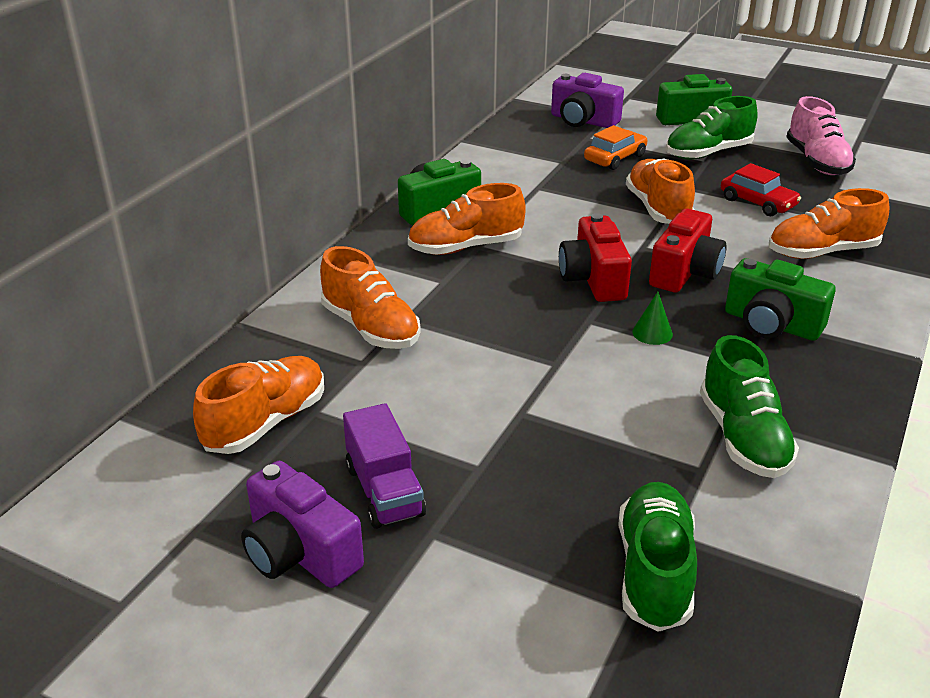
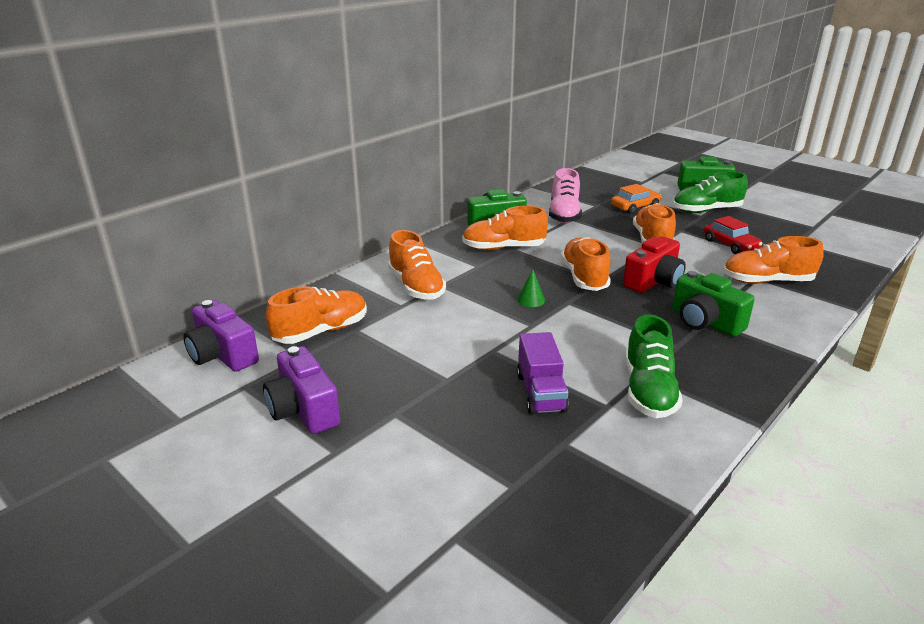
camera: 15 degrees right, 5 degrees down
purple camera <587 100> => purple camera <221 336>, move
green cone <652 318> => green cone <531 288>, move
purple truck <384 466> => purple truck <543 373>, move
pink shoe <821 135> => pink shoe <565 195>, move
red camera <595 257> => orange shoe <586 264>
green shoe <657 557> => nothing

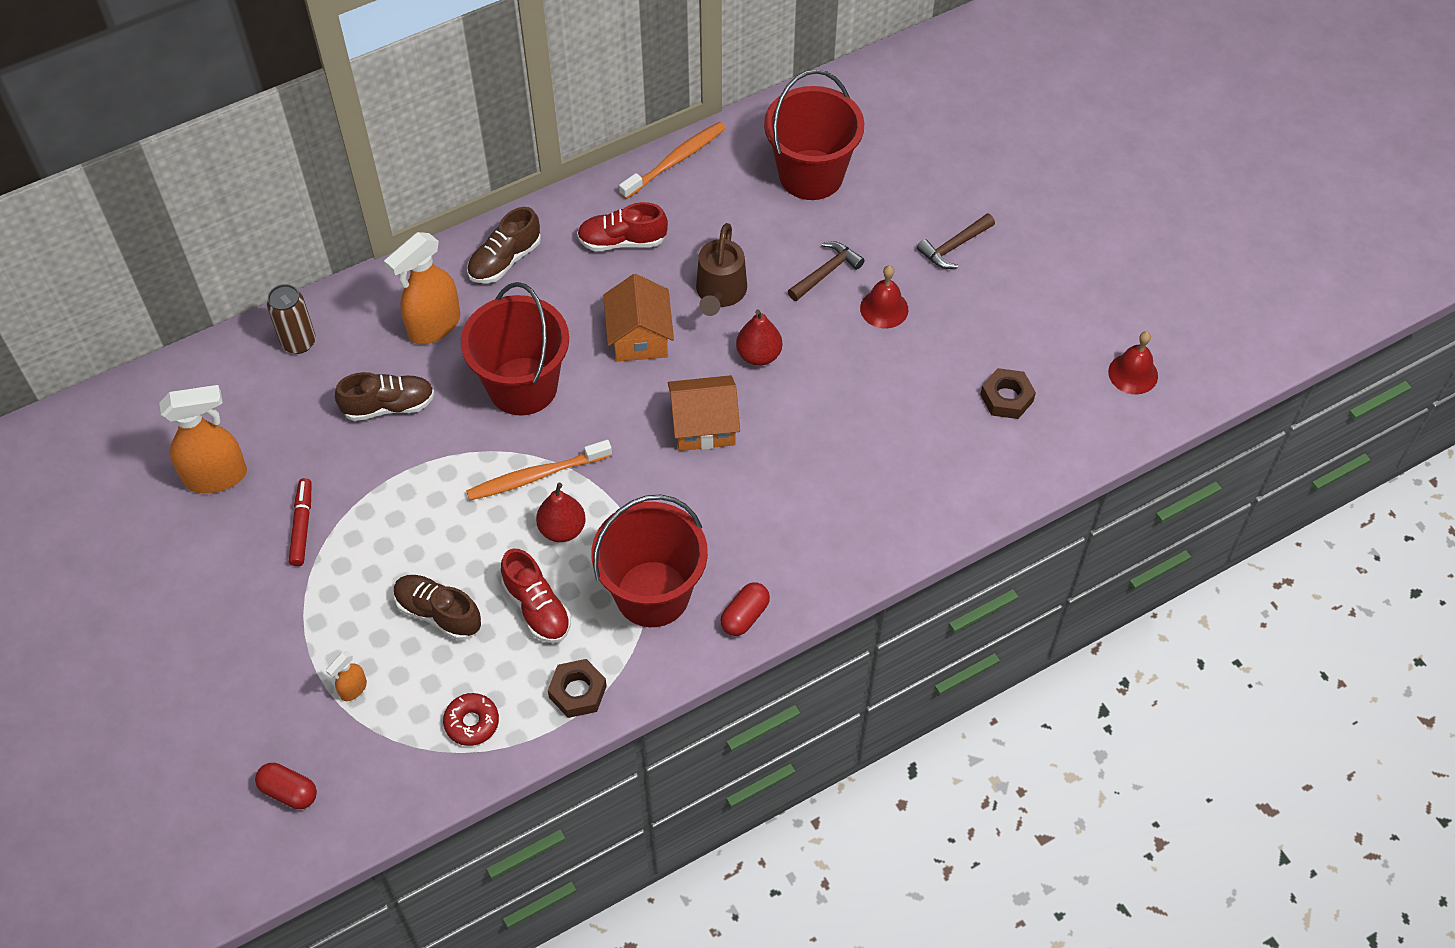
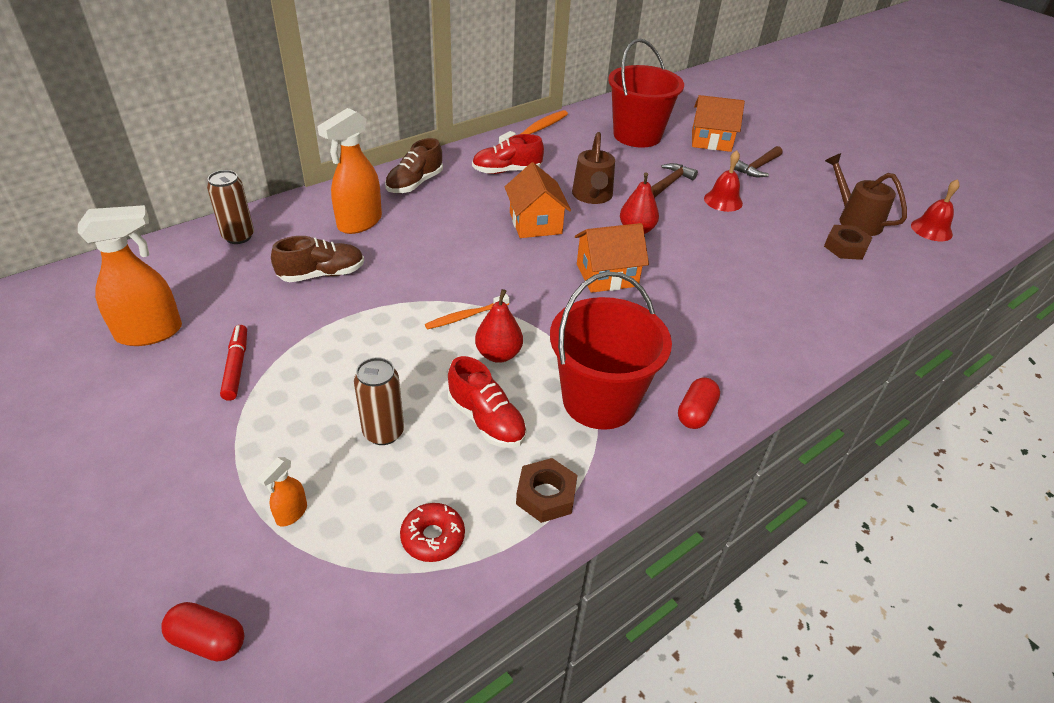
camera: 10 degrees left, 15 degrees down
brown shoe <437 607> => brown can <379 401>
orange toothbrush <539 470> => orange toothbrush <467 311>, x0.64
nothing => orange house <718 123>
nothing => brown watering can <866 194>
red bucket <515 349> => nothing

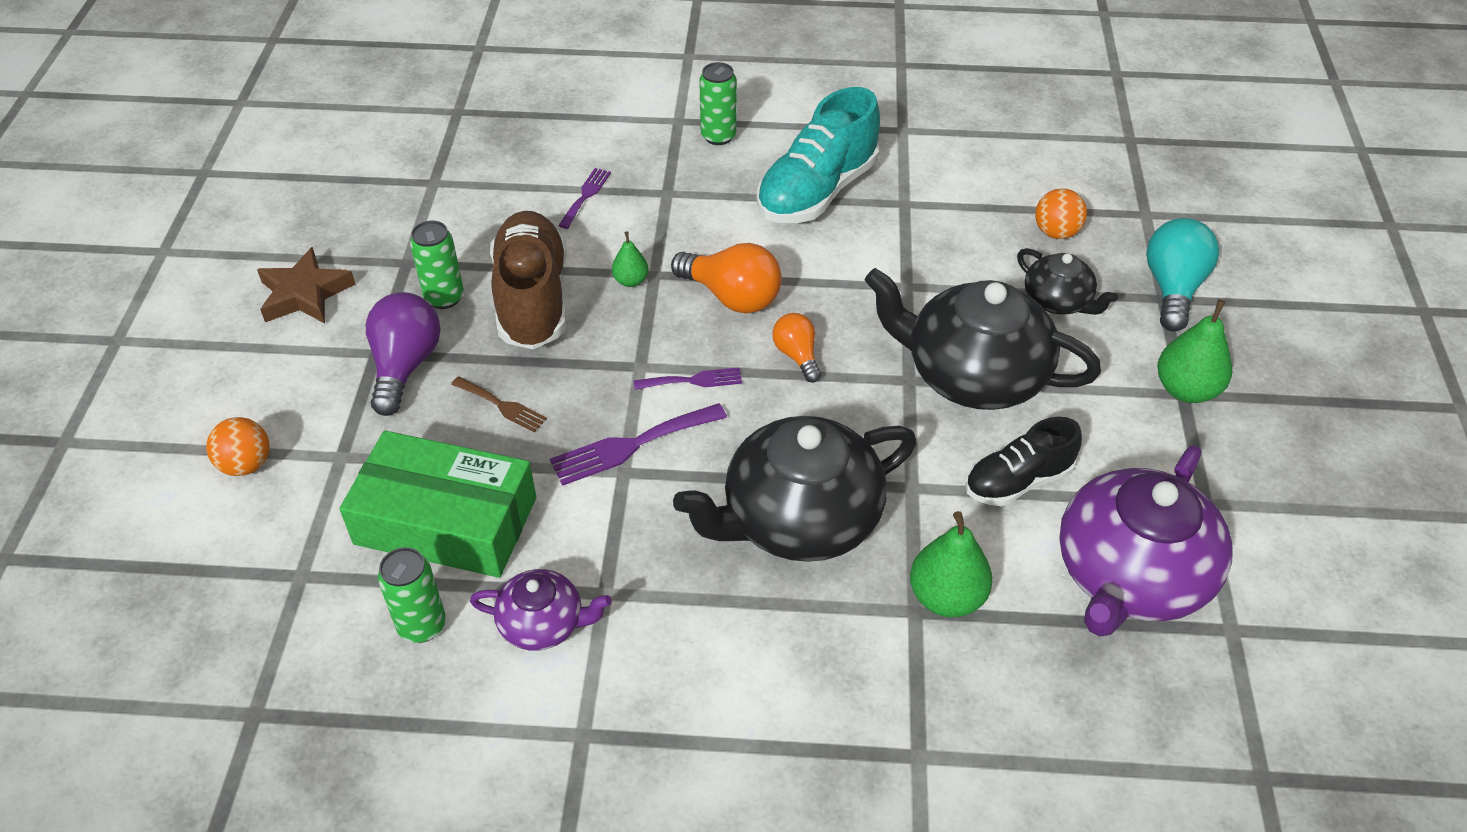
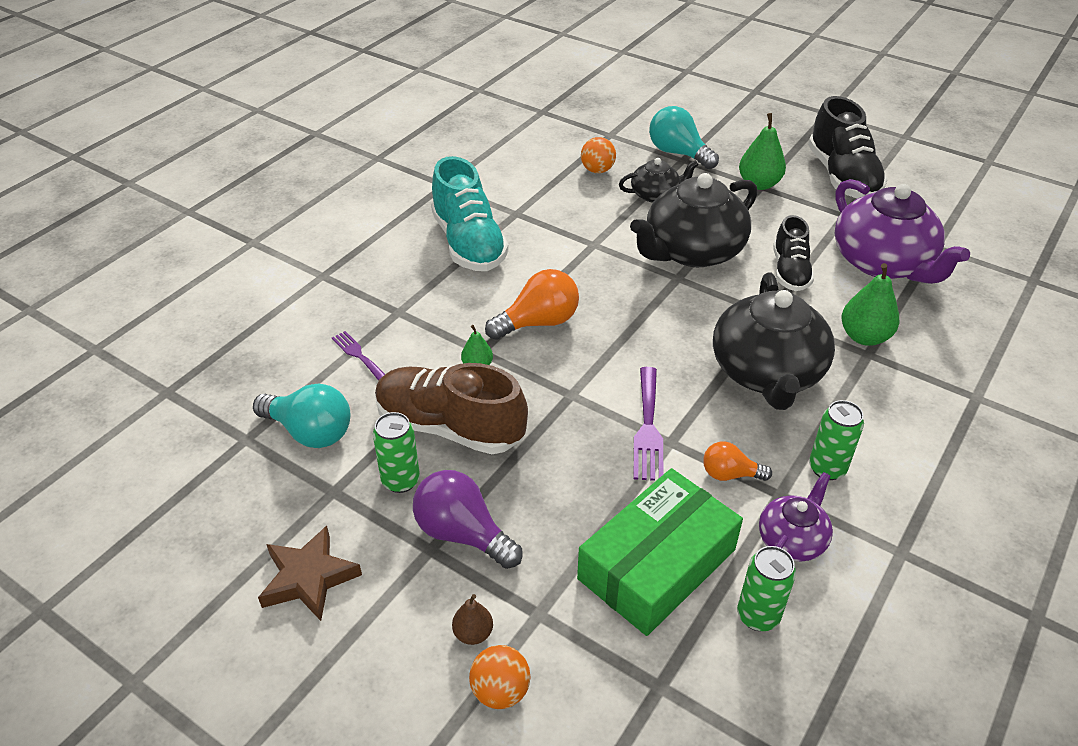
camera: 60 degrees left, 5 degrees down
nothing => turquoise light bulb <301 416>
nothing => brown pear <472 619>
orange light bulb <796 348> => orange light bulb <737 461>, move
nothing => black shoe <848 147>
green can <718 103> => green can <836 440>, move
brown fork <499 404> => nothing
purple fork <688 379> => nothing

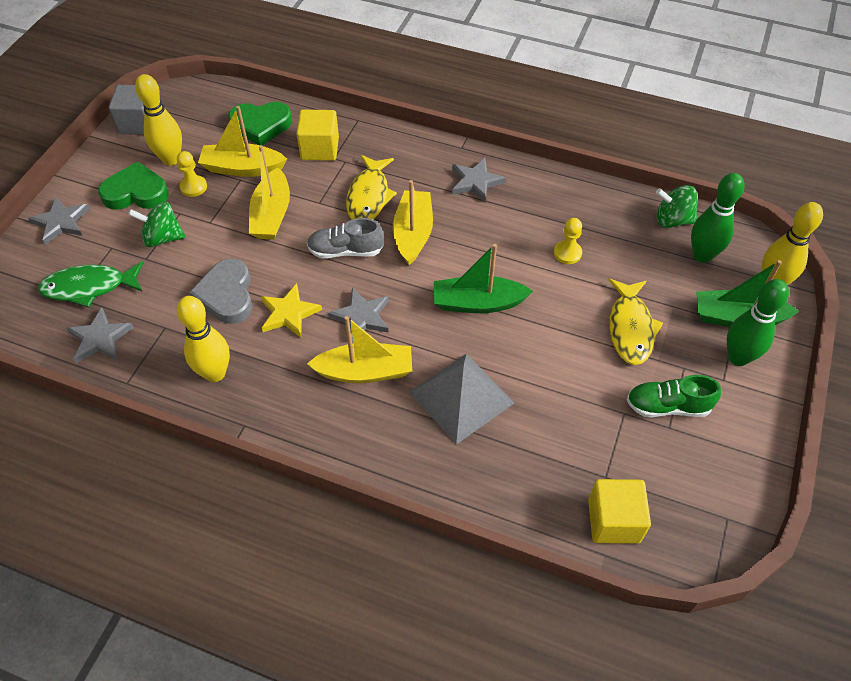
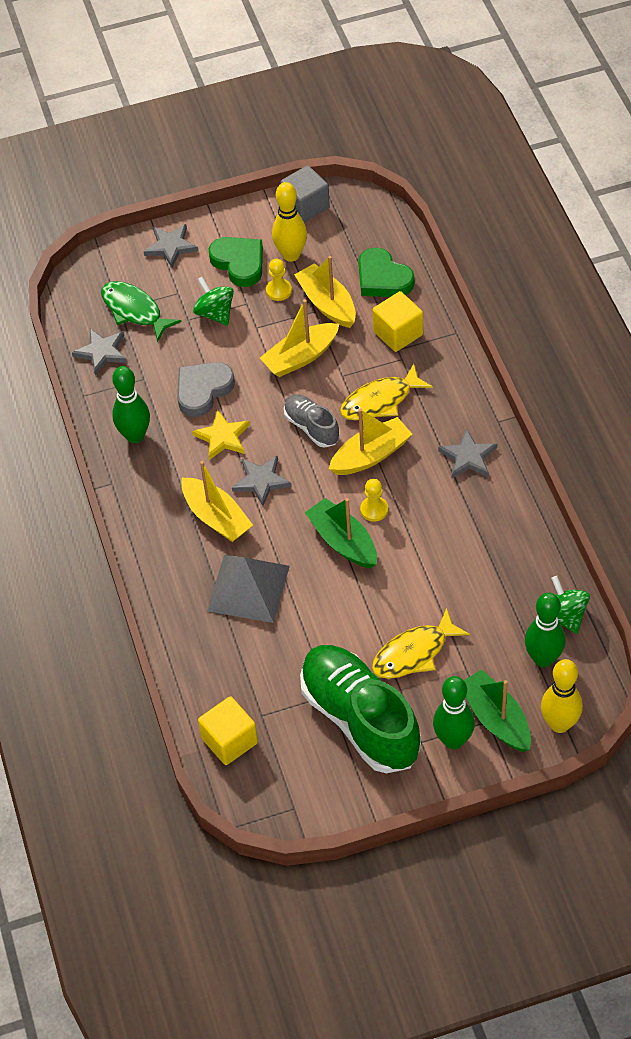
camera: 55 degrees right, 0 degrees up
yellow bowling pin <203 339> => green bowling pin <131 404>
green shoe <673 396> => green shoe <360 709>, x1.99
yellow pawn <568 241> => yellow pawn <374 500>, move

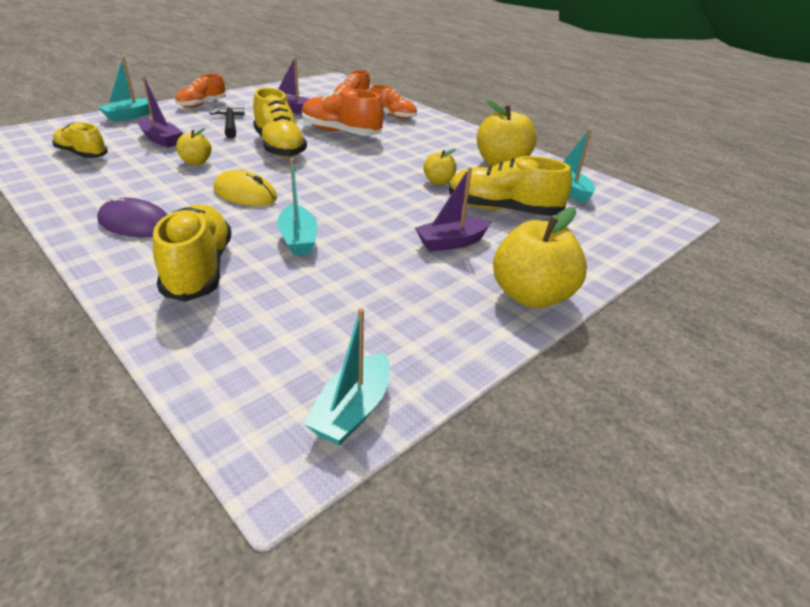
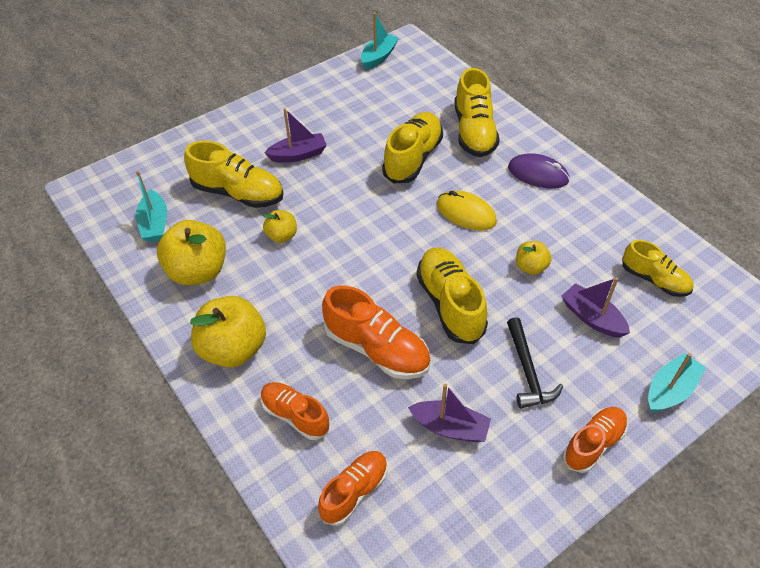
camera: 170 degrees left, 15 degrees up
yellow apple <540 257> => yellow apple <228 332>, move
turquoise boat <297 206> => yellow shoe <412 148>

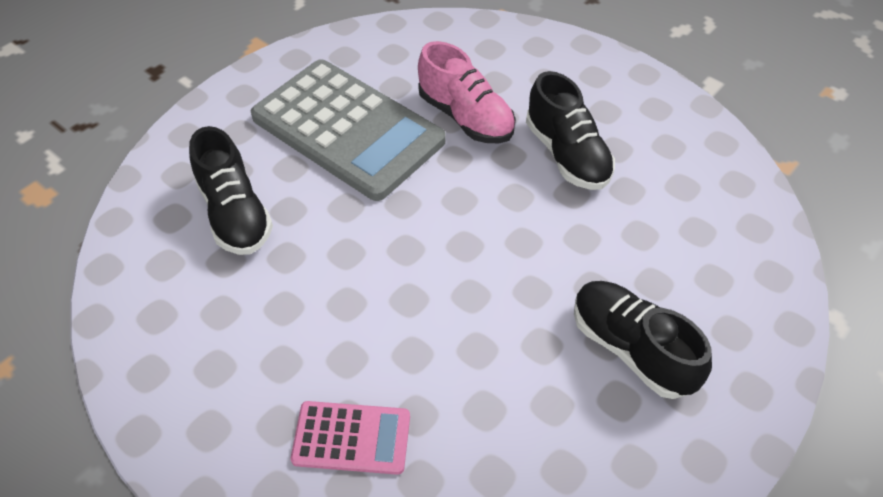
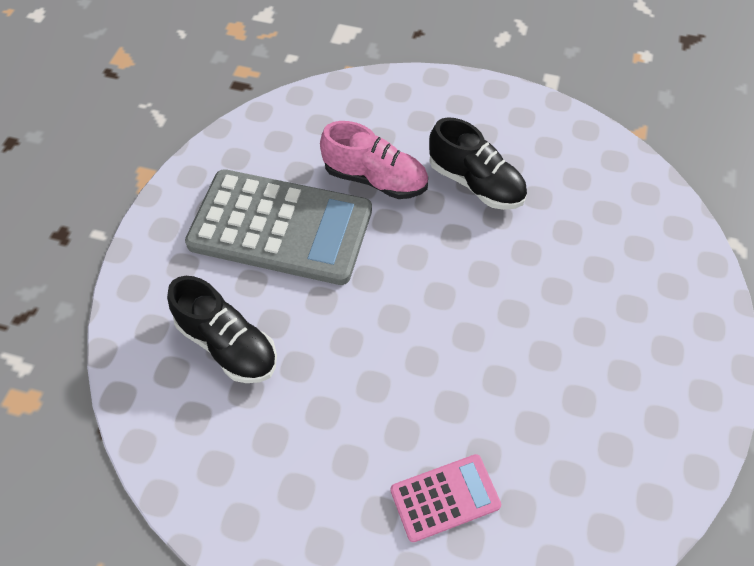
camera: 25 degrees left, 5 degrees up
black shoe <643 340> => nothing

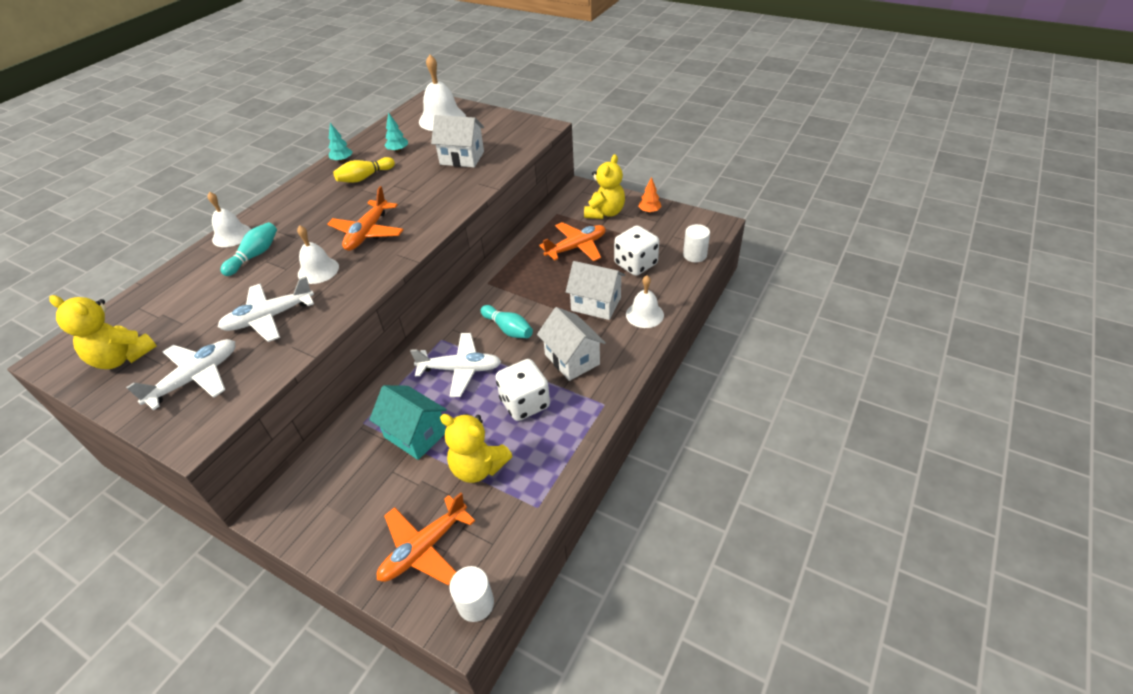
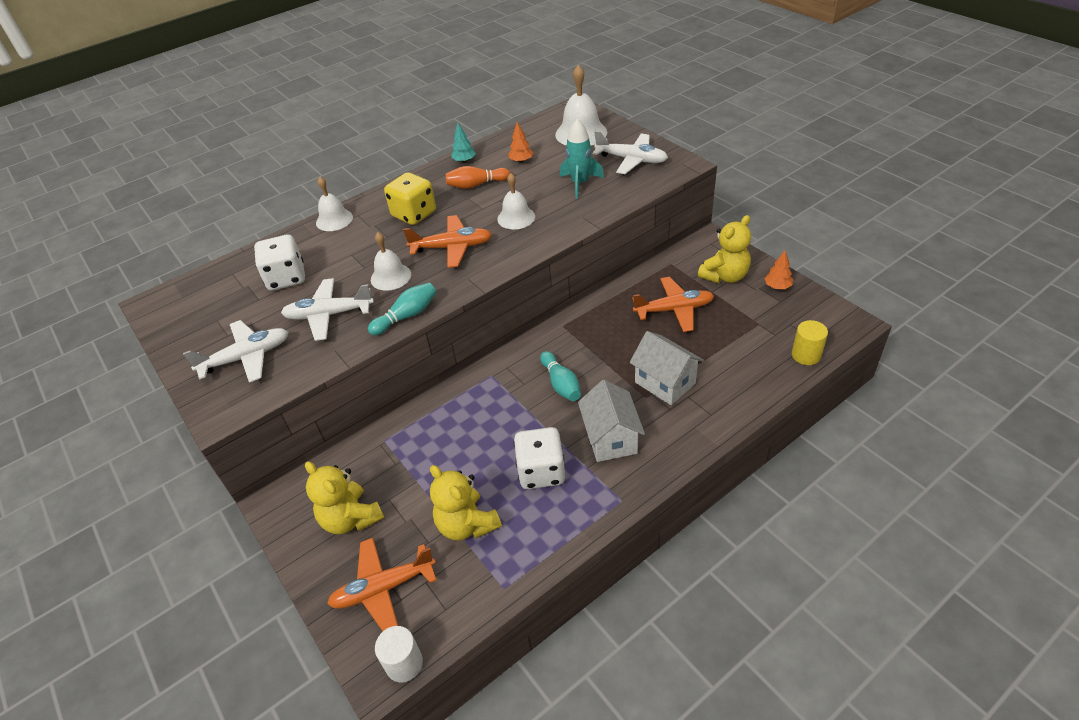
camera: 25 degrees right, 0 degrees up
white dice <636 251> => white dice <279 263>, move
yellow teddy bear <103 332> => yellow teddy bear <344 497>, move
turquoise bowling pin <248 249> => turquoise bowling pin <402 309>, move
nothing => yellow dice <410 198>
orange plane <365 218> => orange plane <447 241>, 135 degrees counterclockwise
yellow bowling pin <364 170> => orange bowling pin <477 177>
white bell <645 301> => white bell <516 201>, move
turquoise tree <396 132> => orange tree <520 142>
white house <457 141> => turquoise rocket <582 159>
white plane <455 365> => white plane <630 152>, move
white cylinder <696 243> => yellow cylinder <810 342>
turquoise house <408 422> => nothing

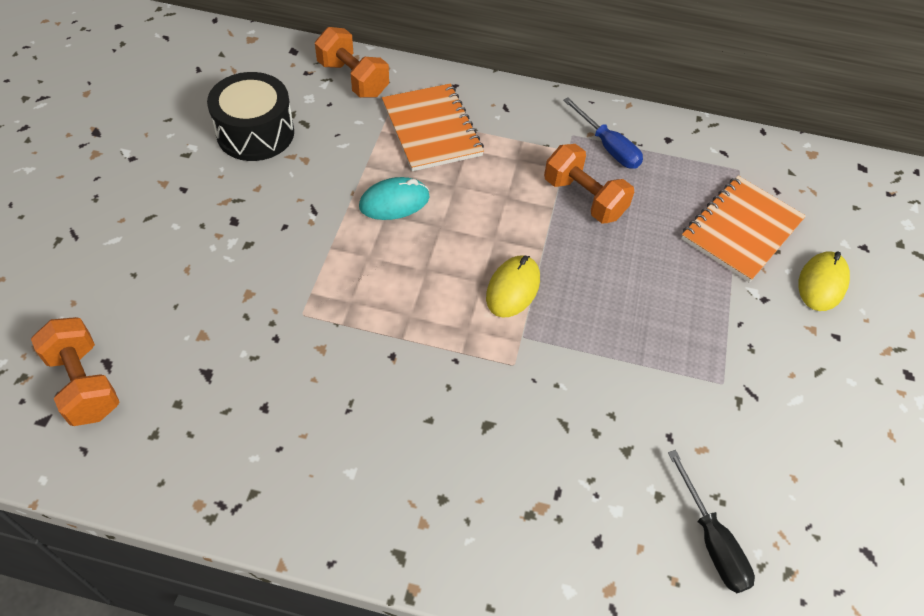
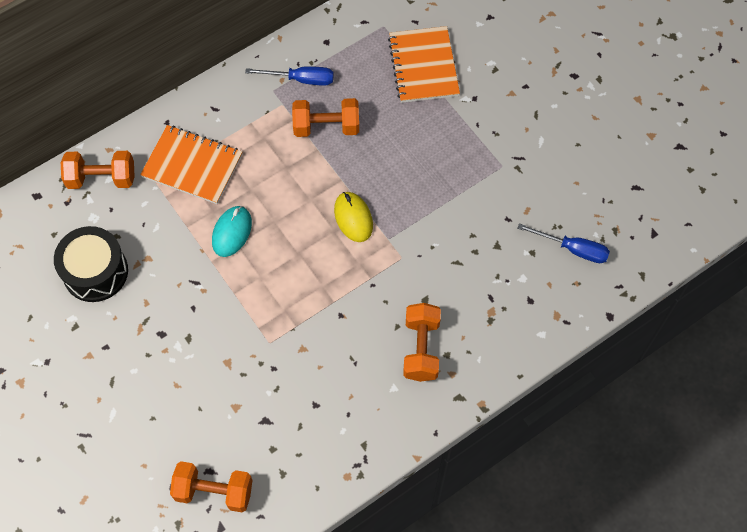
camera: 45 degrees left, 10 degrees up
nothing => orange dumbbell <422 342>
black screwdriver <711 521> => blue screwdriver <564 243>
yellow mouse <824 281> => nothing

